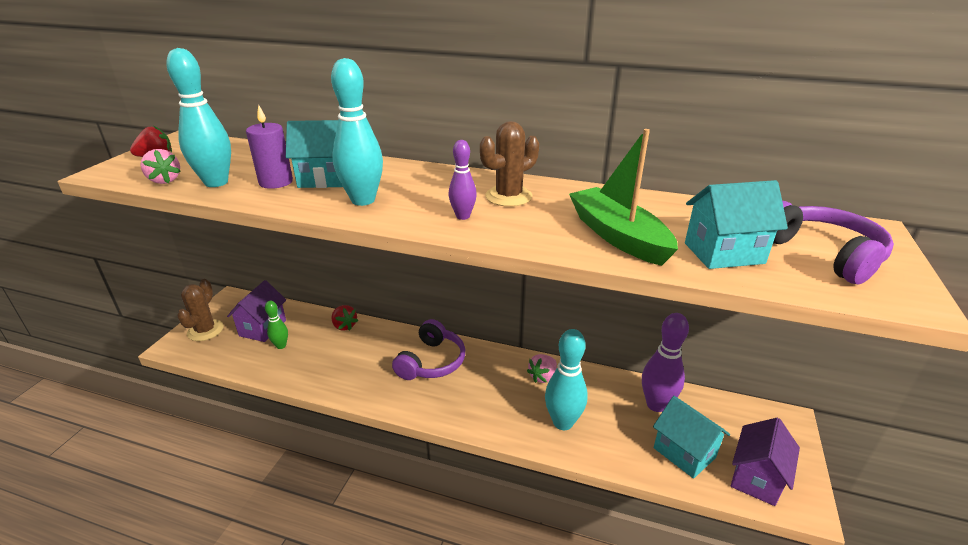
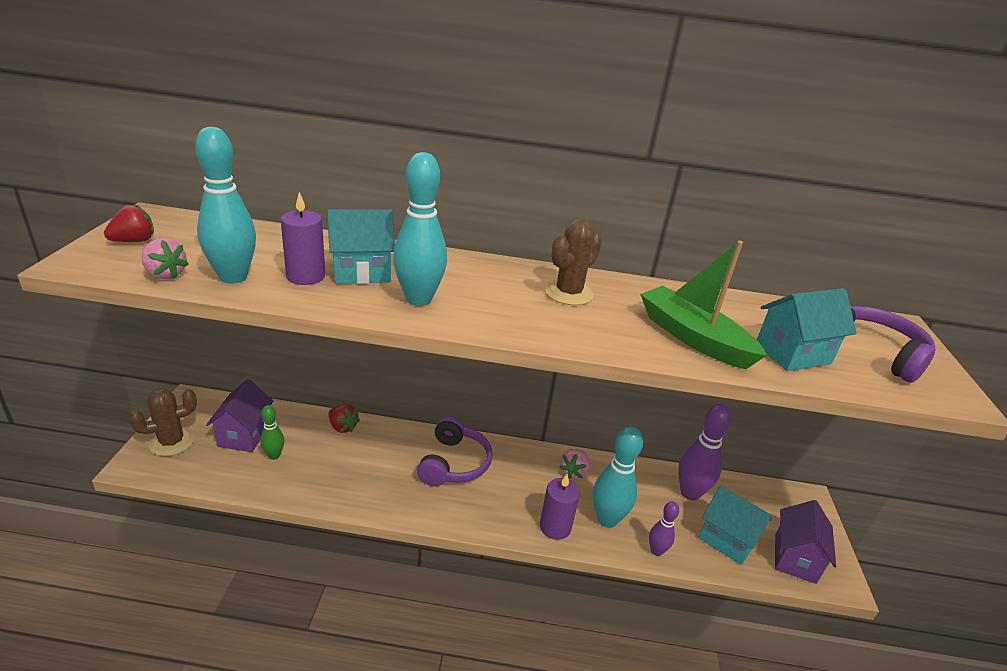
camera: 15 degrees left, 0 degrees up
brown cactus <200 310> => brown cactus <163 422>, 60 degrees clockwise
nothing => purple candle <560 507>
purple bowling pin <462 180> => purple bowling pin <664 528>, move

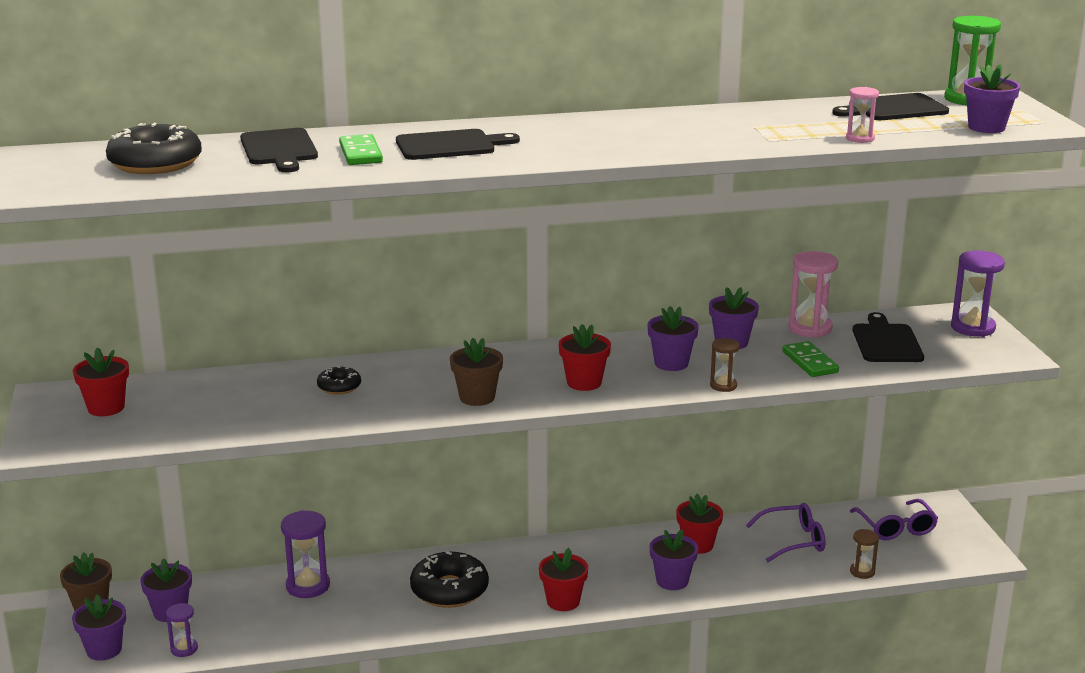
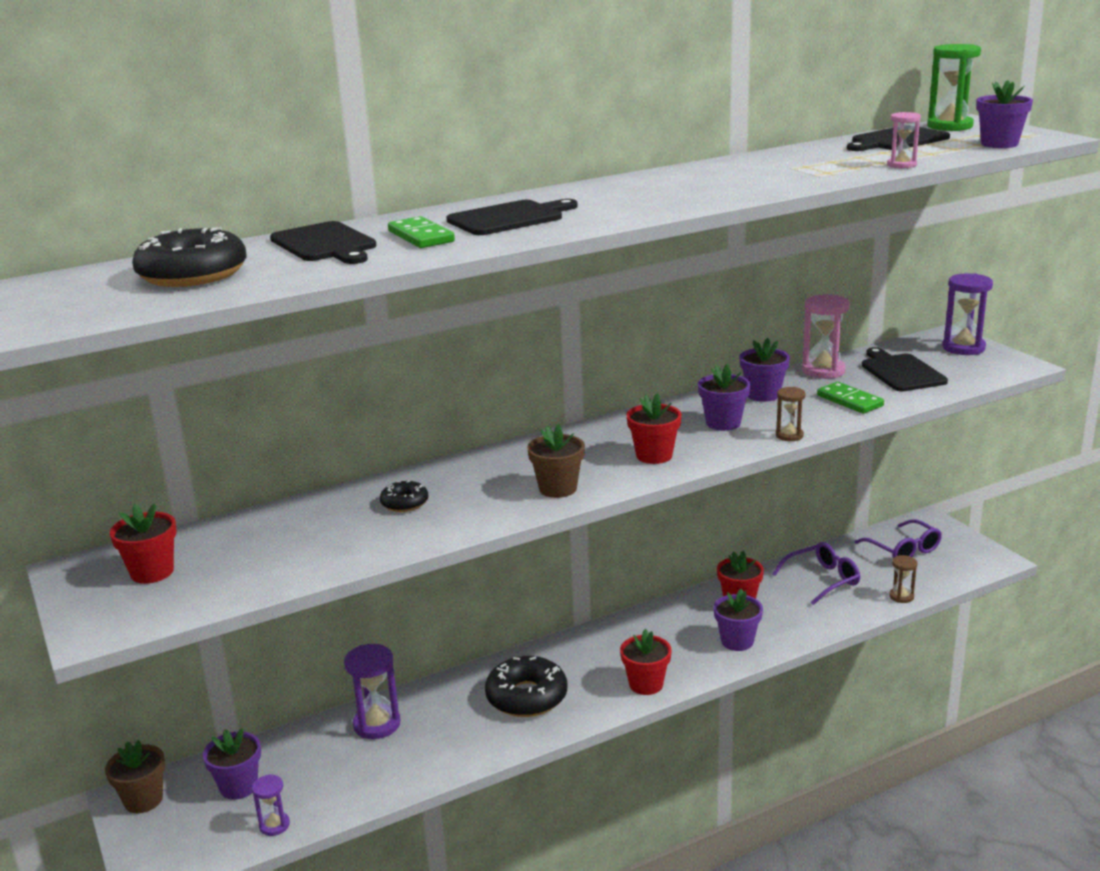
camera: 15 degrees left, 0 degrees up
purple flower pot <99 627> => nothing

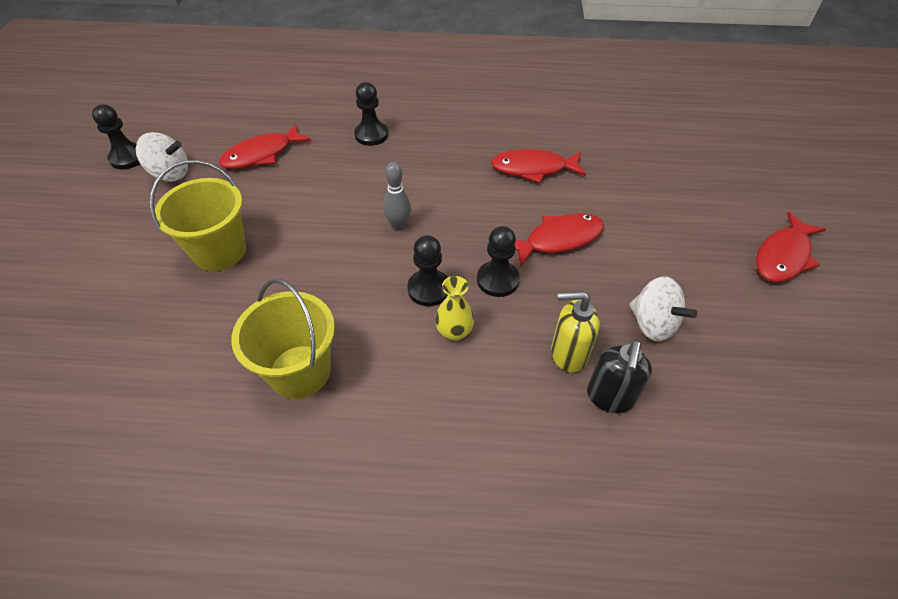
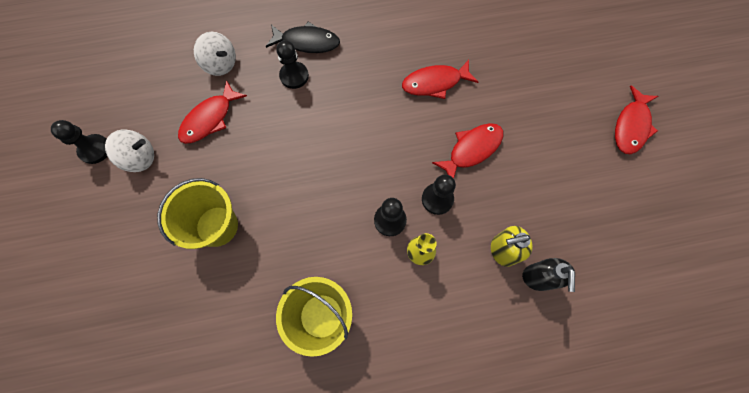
camera: 15 degrees left, 20 degrees up
white spinning top <663 308> => white spinning top <215 54>, move
nothing => black fish <303 37>
grey bowling pin <397 196> => nothing

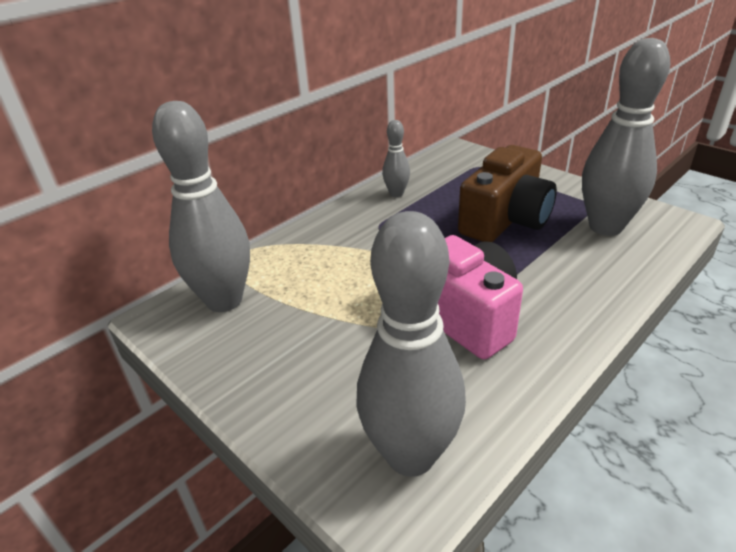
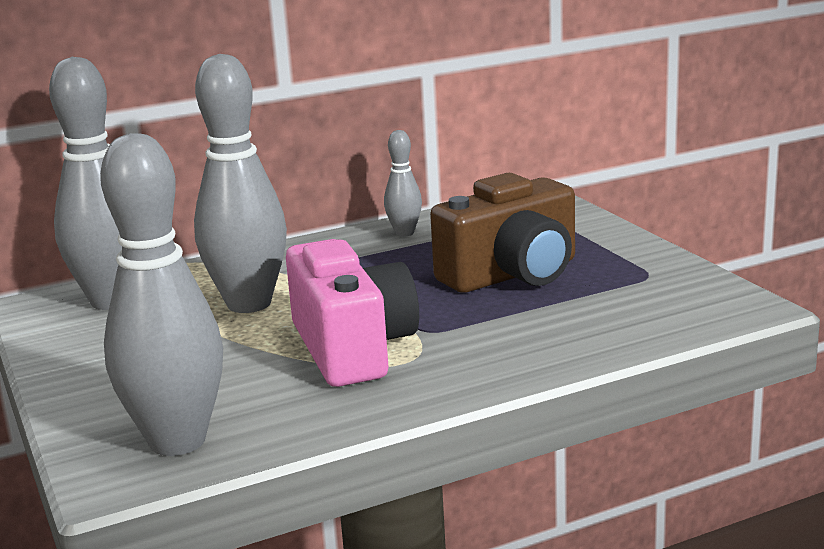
camera: 20 degrees right, 15 degrees down
grey bowling pin <626 137> => grey bowling pin <240 183>, move

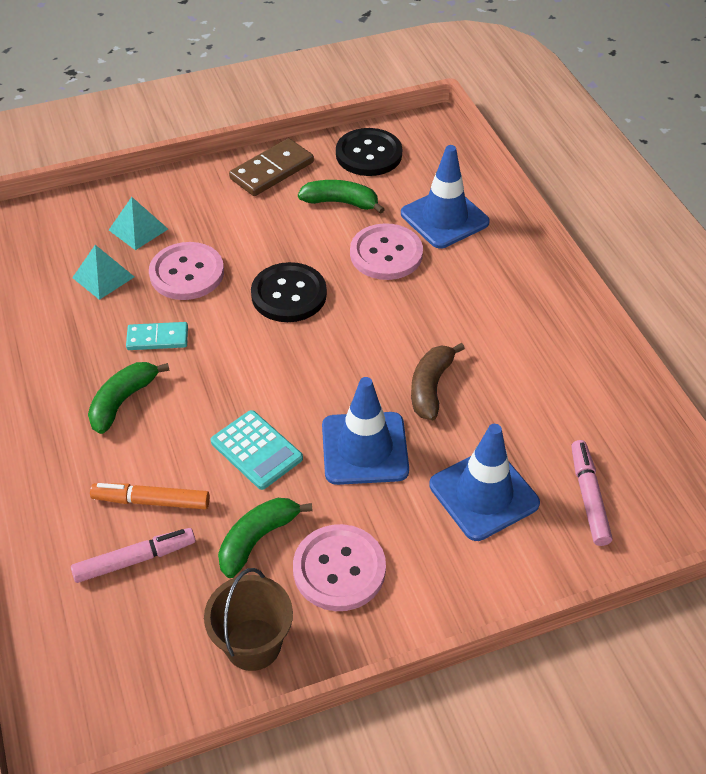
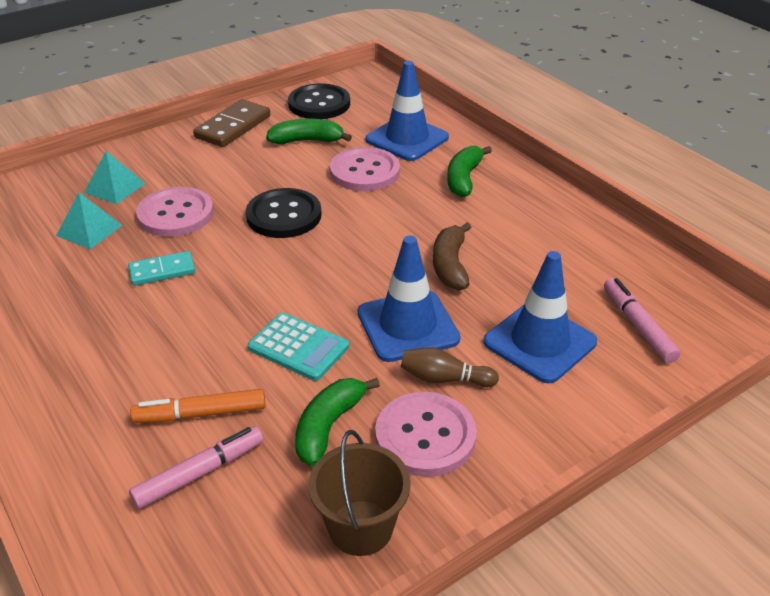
camera: 15 degrees left, 10 degrees down
nothing => brown bowling pin <450 367>
green banana <129 398> => green banana <469 171>, move

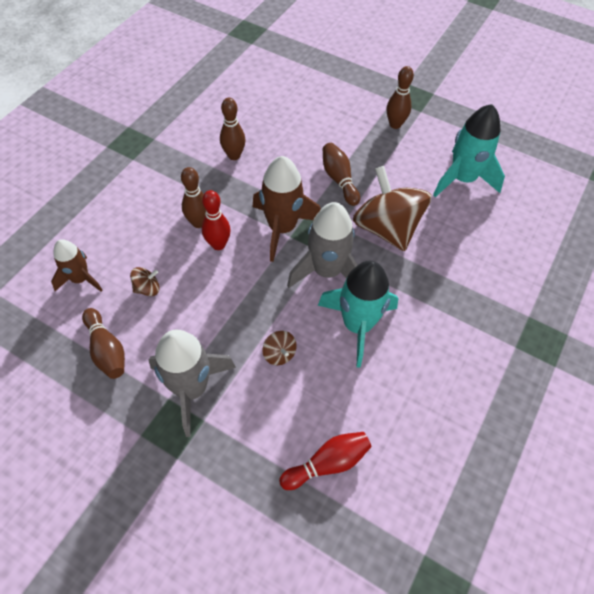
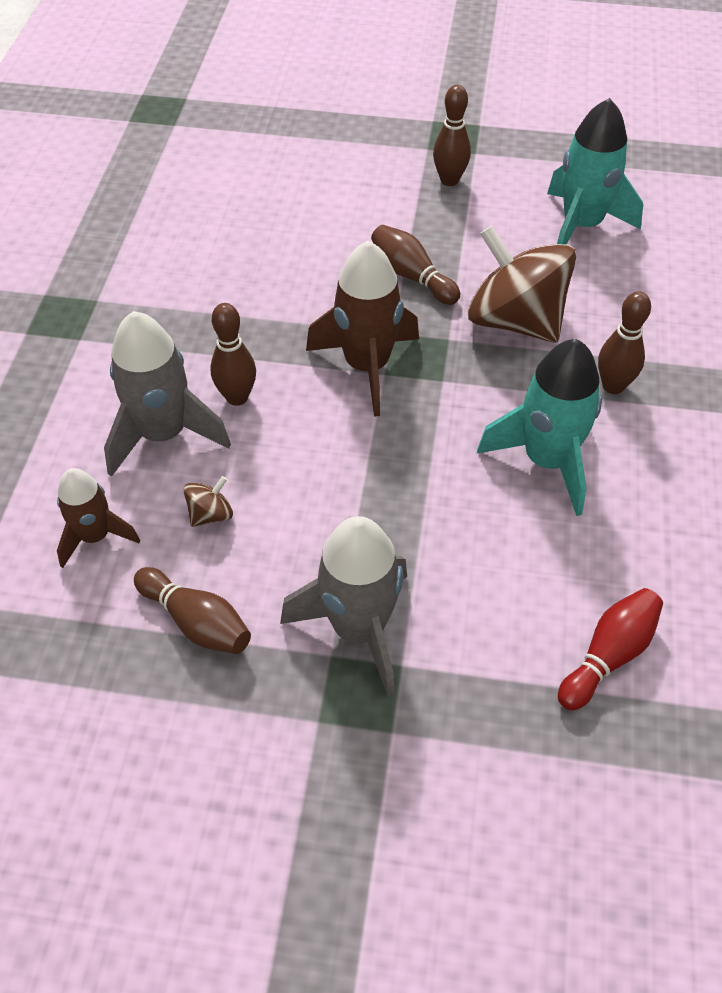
camera: 20 degrees left, 5 degrees down
grey rocket <322 245> => grey rocket <167 394>, move
brown bowling pin <233 129> => brown bowling pin <624 342>, move
red bowling pin <216 220> => nothing
brown spinning top <280 348> => nothing

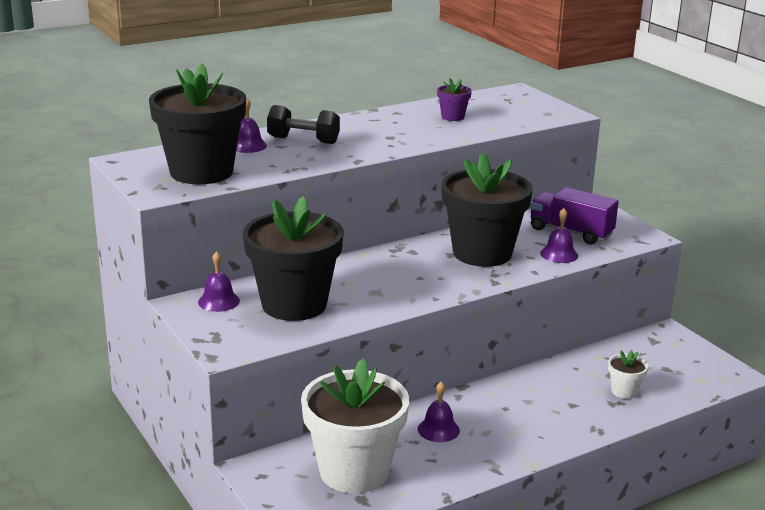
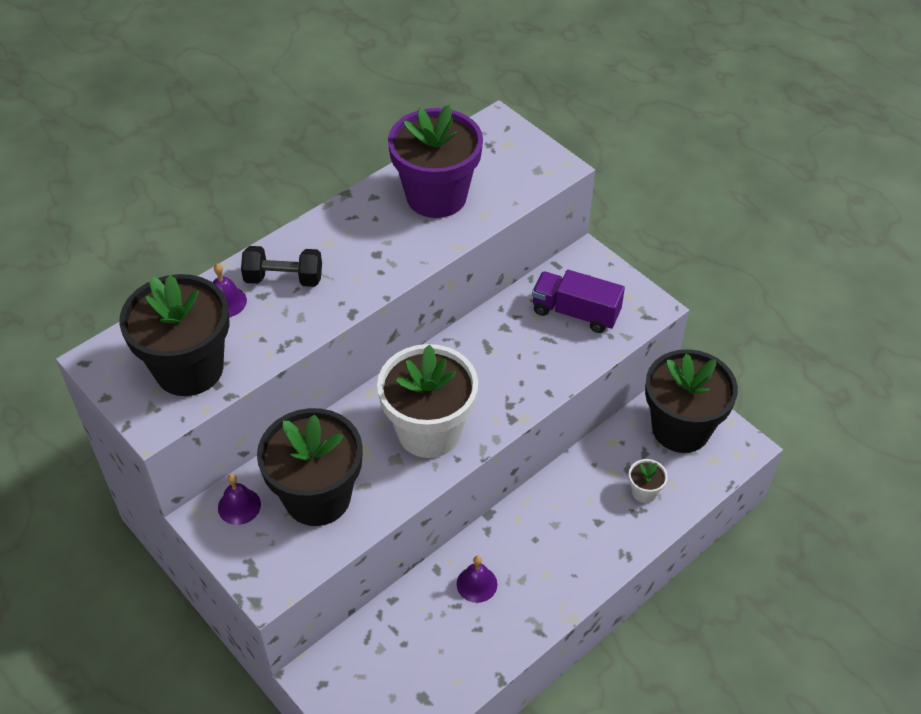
camera: 10 degrees left, 25 degrees up
white flower pot <355 425> => white flower pot <427 401>, move
purple flower pot <454 99> => purple flower pot <435 161>, x2.39
black flower pot <487 210> => black flower pot <691 401>, move
purple bell <559 235> => nothing

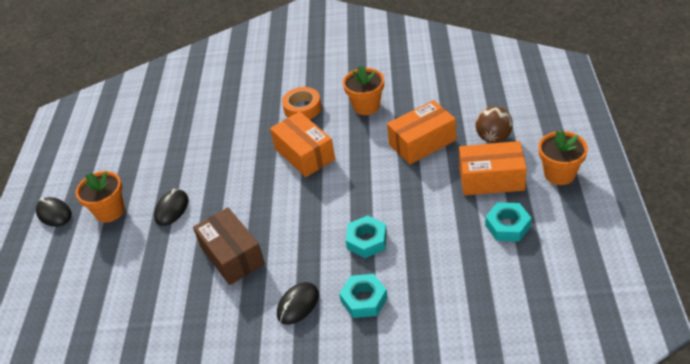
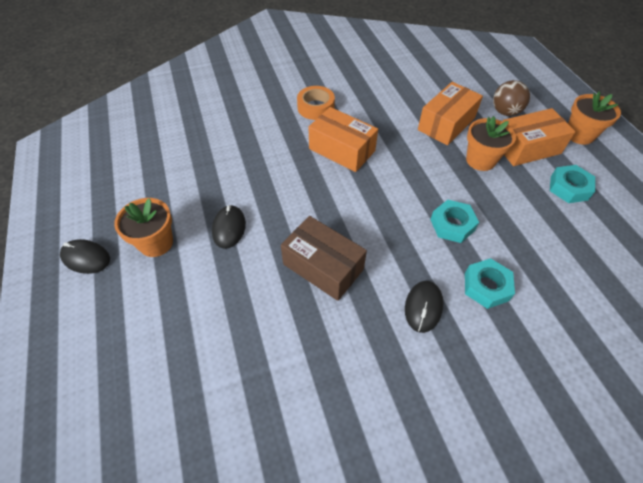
camera: 25 degrees left, 10 degrees up
orange flower pot <363 90> => orange flower pot <491 143>, move

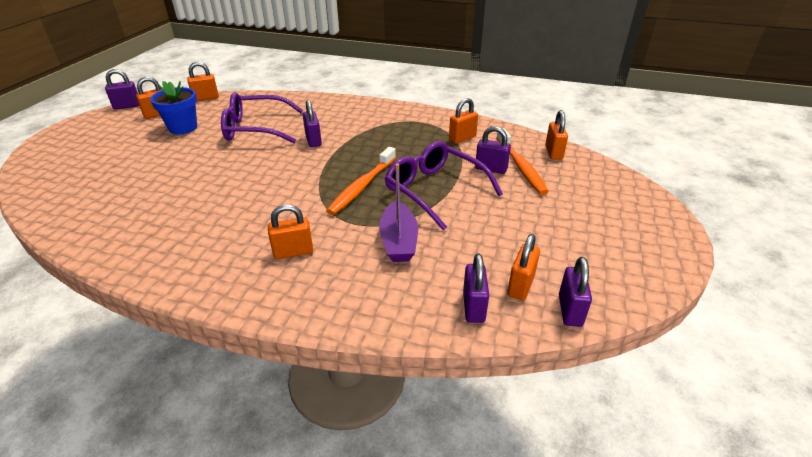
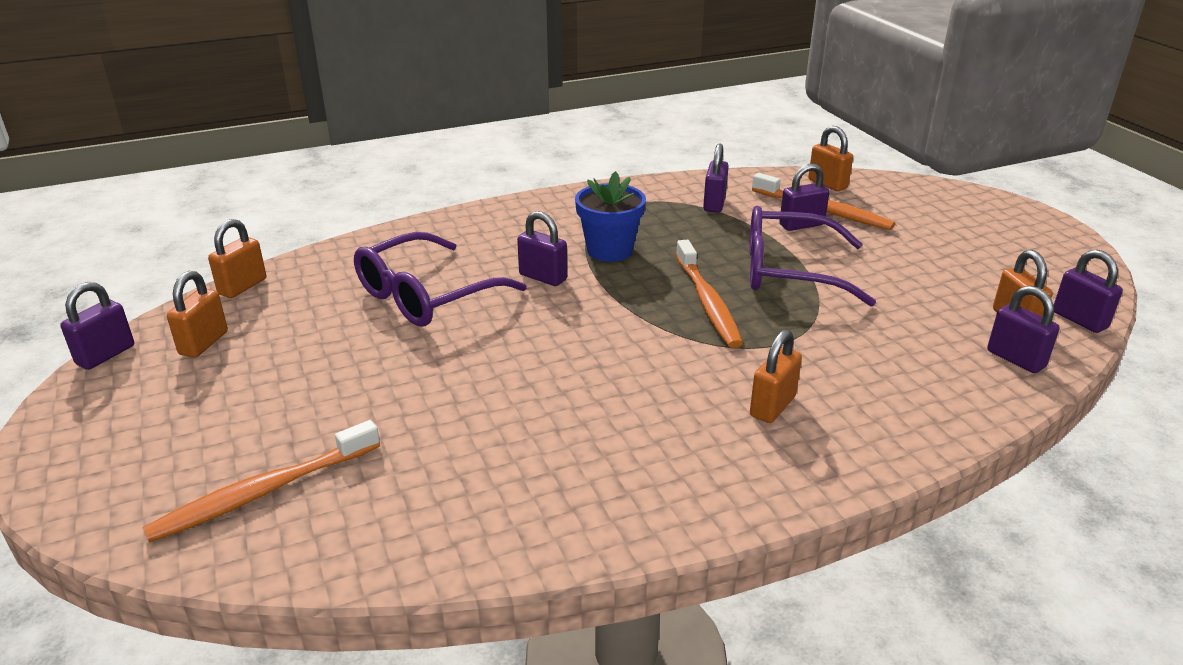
camera: 40 degrees left, 5 degrees down
nothing => orange toothbrush <261 481>
blue flower pot <173 107> => blue flower pot <610 216>, move
orange padlock <463 121> => purple padlock <716 178>
purple boat <398 212> => nothing

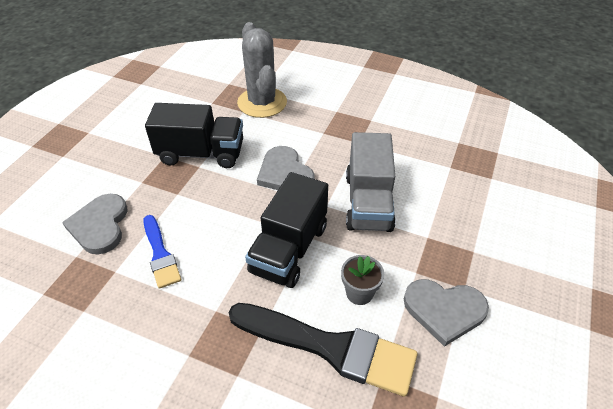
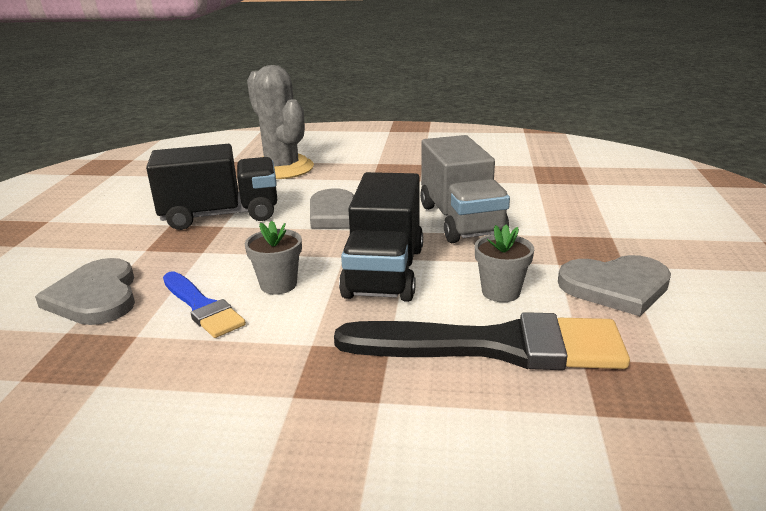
camera: 15 degrees left, 20 degrees down
nothing => grey flower pot <273 258>

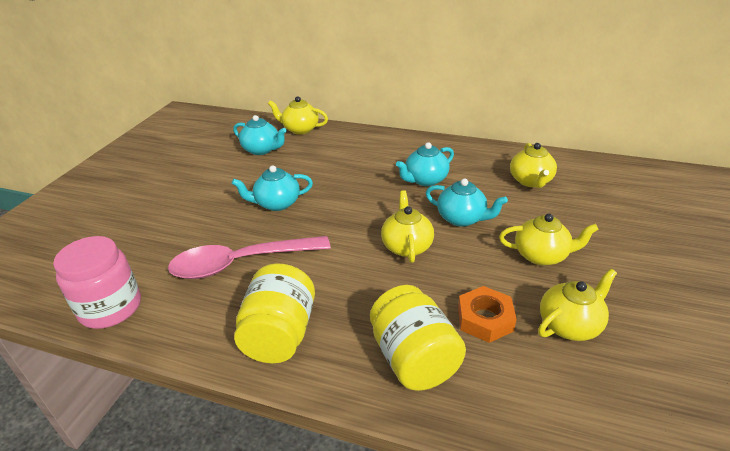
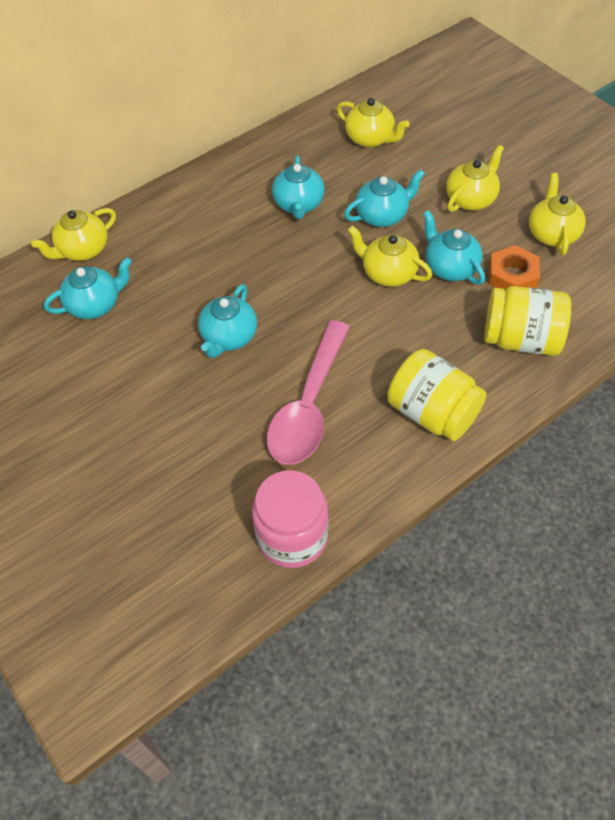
camera: 55 degrees left, 20 degrees up
nothing => turquoise teapot <454 247>

